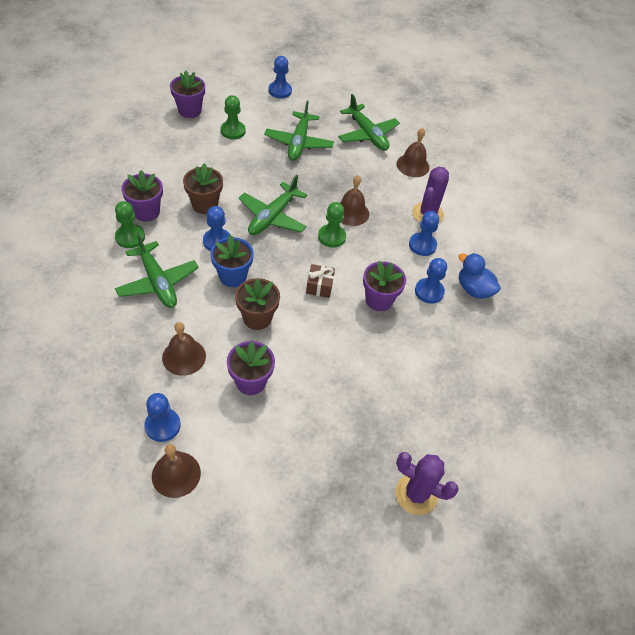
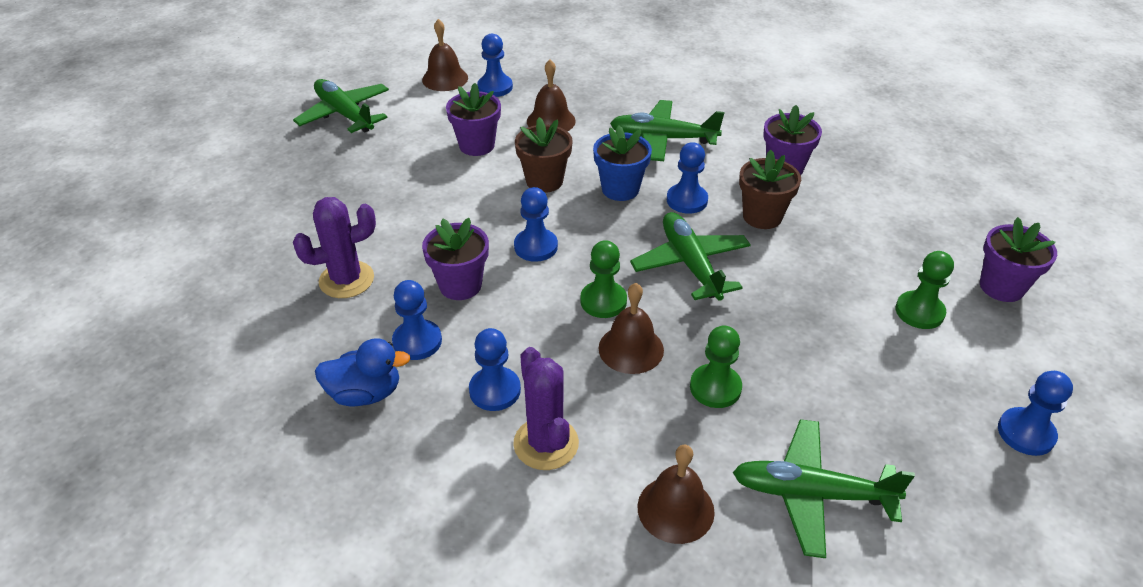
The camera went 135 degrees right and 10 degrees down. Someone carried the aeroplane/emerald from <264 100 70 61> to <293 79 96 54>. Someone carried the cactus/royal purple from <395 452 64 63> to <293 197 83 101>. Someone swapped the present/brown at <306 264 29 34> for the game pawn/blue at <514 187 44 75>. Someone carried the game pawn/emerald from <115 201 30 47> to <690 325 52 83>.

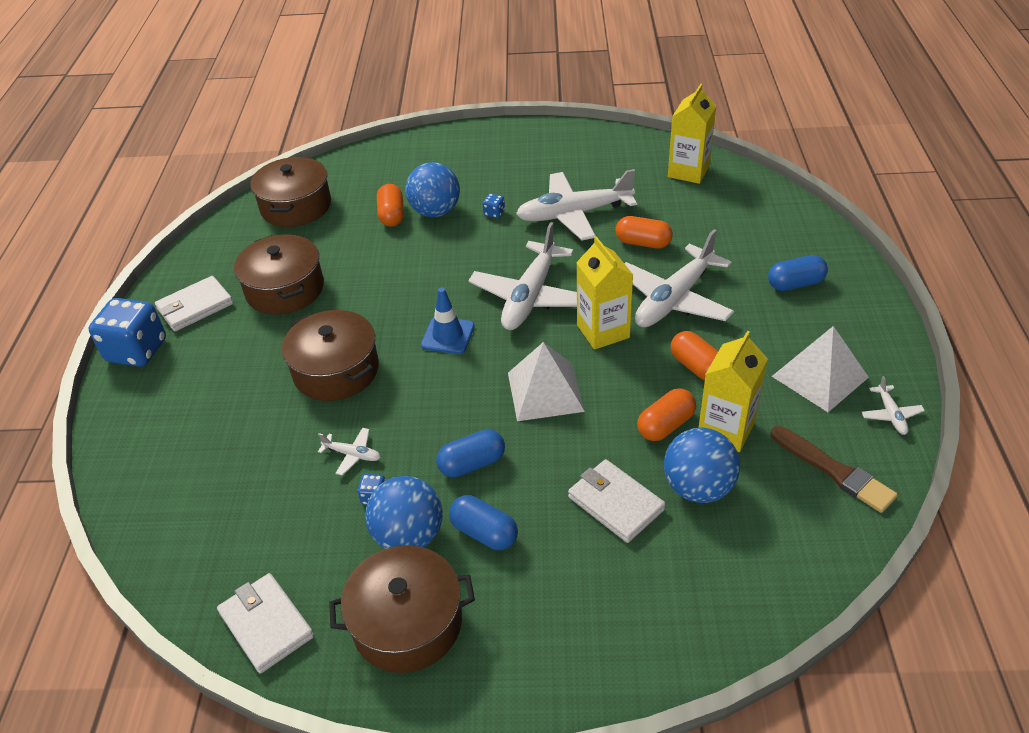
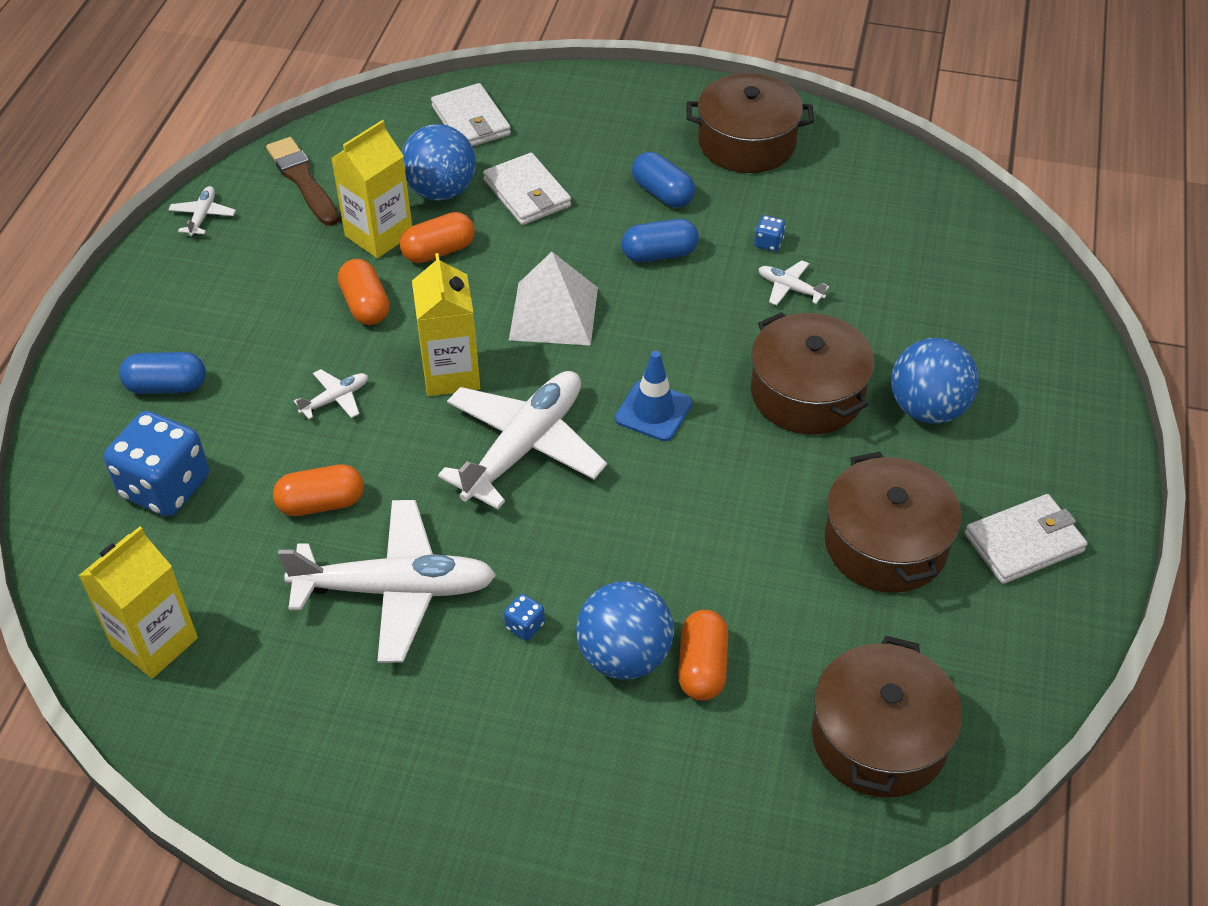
The camera went 170 degrees left and 5 degrees up. Someone carried the die/blue from <89 298 77 69> to <104 411 105 106>. Someone rotated the pill/bright orange at <615 216 58 33> by 45 degrees counterclockwise. Someone scaled the aeroplane/snow-white at <625 229 109 98> by 0.42. Someone carried the card wallet/snow-white from <217 573 97 101> to <431 83 80 64>. Someone carried the ball/blue from <365 476 78 73> to <891 338 88 86>. Someone took away the solid pyramid/snow-white at <772 326 97 86>.

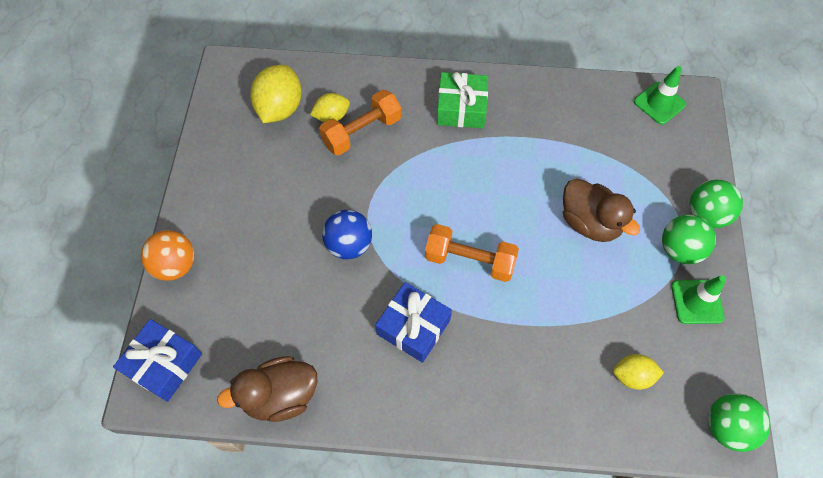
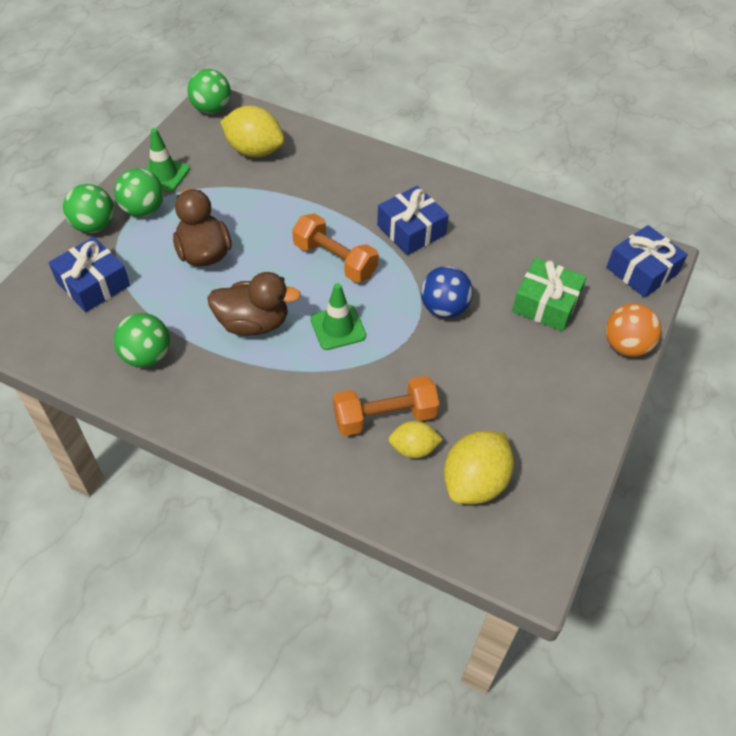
The camera went 160 degrees left and 10 degrees down. Someone put down the present/blue at <49 237 81 75>. Someone put down the ball/emerald at <114 313 56 54>. Someone carried the rubber duck/brown from <217 356 100 66> to <207 272 94 64>. Someone scaled the toy lemon/yellow at <613 354 51 36> by 1.70. Someone carried the road cone/emerald from <634 66 52 59> to <310 283 56 67>. Someone carried the present/emerald from <437 72 51 57> to <512 258 75 73>.

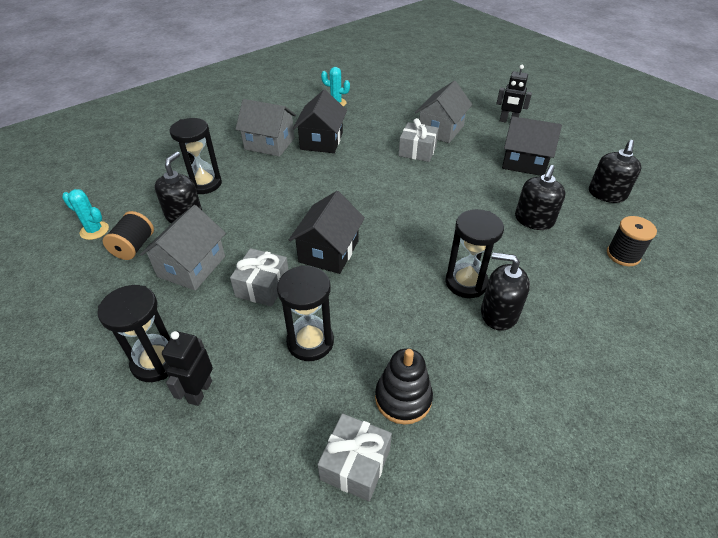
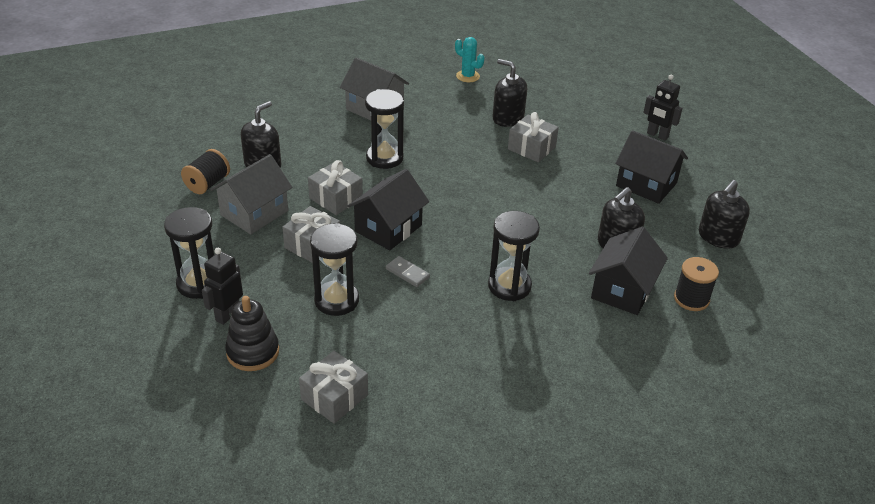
The camera went 15 degrees right and 5 degrees down. Someone carried the stacking rings/ebony from <375 348 58 77> to <225 296 54 75>. Someone put down the present/gray at <308 160 55 55>. Someone carried the sand timer/ebony from <170 118 52 76> to <365 89 39 80>. Someone put down the domino tile/gray at <386 256 44 31>. Someone carried the soap dispenser/ebony from <481 252 49 79> to <492 59 35 68>. Someone carried the toy house/ebony from <293 90 54 63> to <589 227 79 88>. Someone took away the cactus/turquoise at <62 189 47 51>. Someone took away the toy house/gray at <415 81 57 62>.

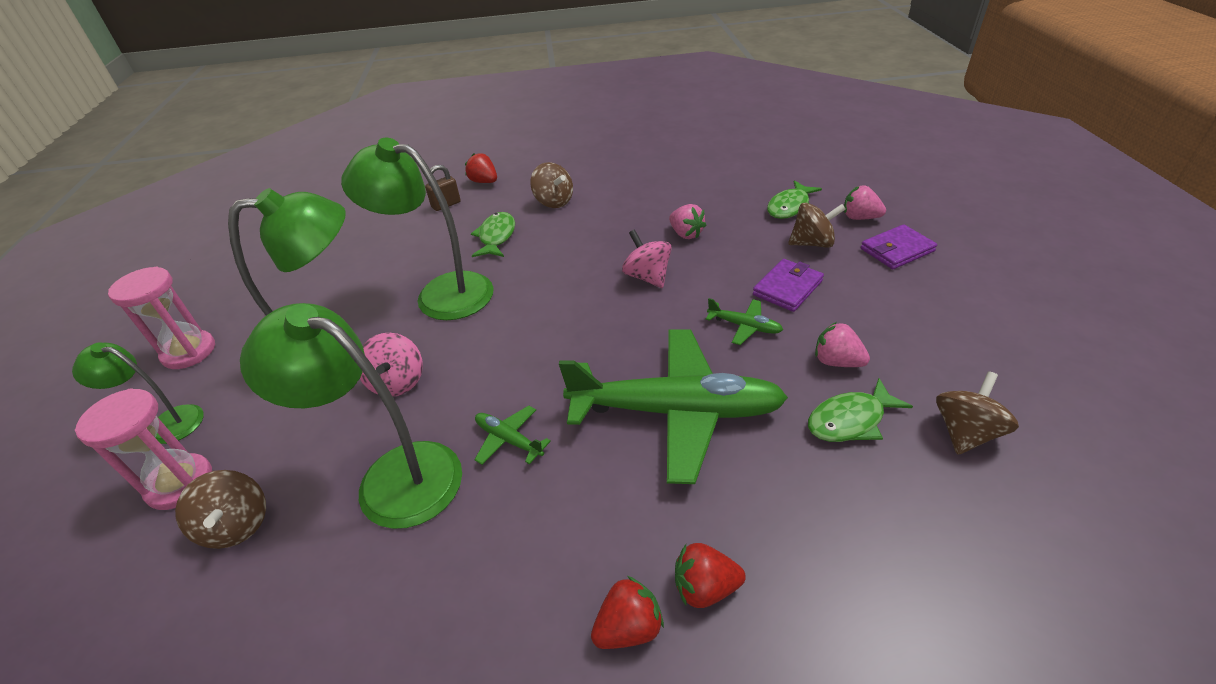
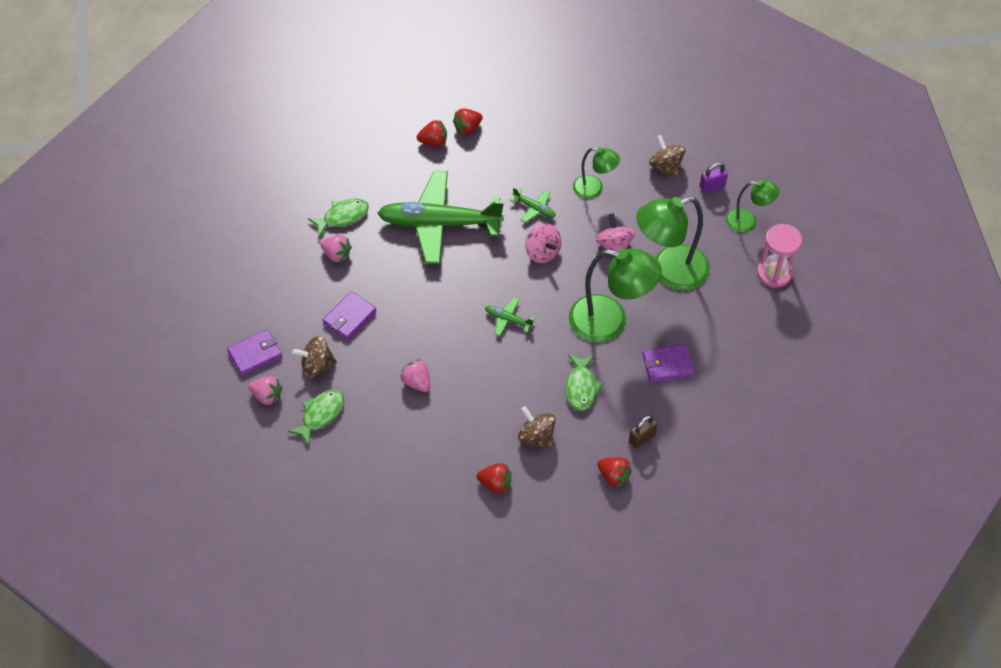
The camera went 175 degrees right and 15 degrees up. Someone put down the berry/red at <477 463 34 30>. Someone carried the aeroplane/emerald from <706 298 77 47> to <485 297 50 39>. Someone carried the toy top/pink from <622 229 50 59> to <525 223 36 40>. Someone scaled the lamp/emerald at <240 303 222 226> by 0.55. Someone put down the card wallet/royal purple at <642 344 53 39>. Someone swapped the sand timer/pink at <75 388 137 122> for the small lock/royal purple at <700 162 28 31>. Someone took away the toy top/brown at <936 371 83 84>.

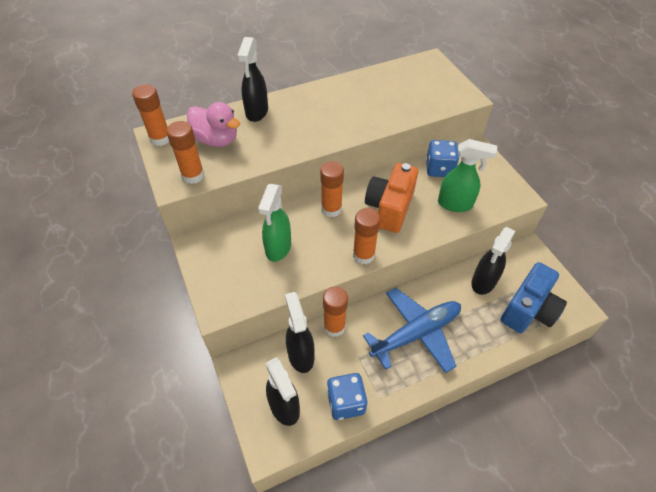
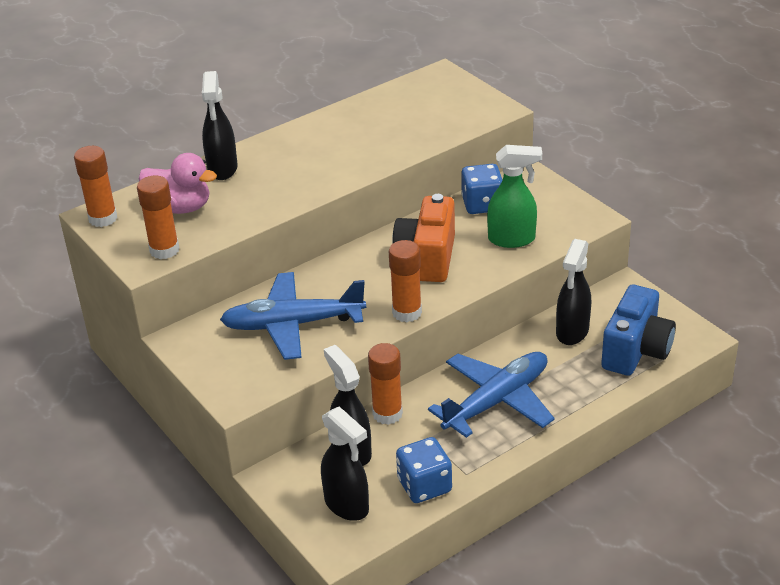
The camera went 10 degrees left and 15 degrees down. Someone swapped the sprayer/emerald at <258 184 33 78> for the aeroplane/blue at <220 272 146 88>. Someone took away the stick of glue/bright orange at <320 161 24 56>.

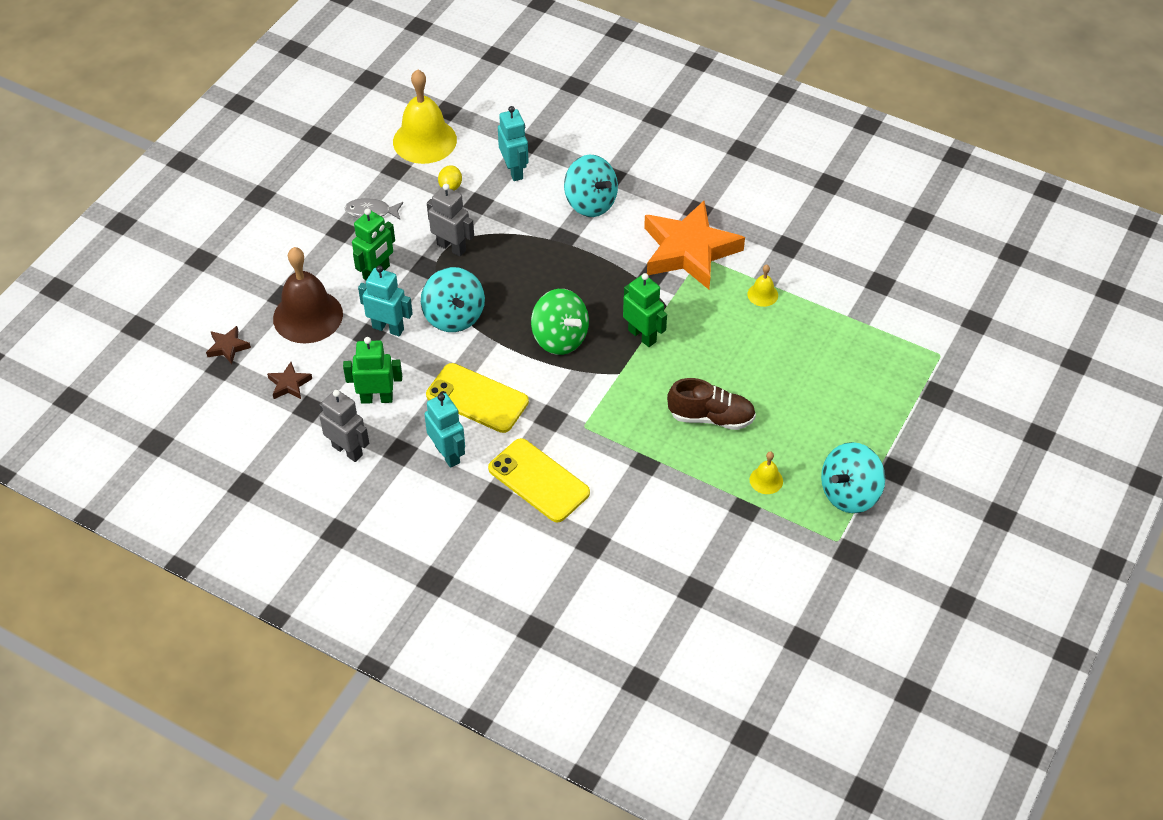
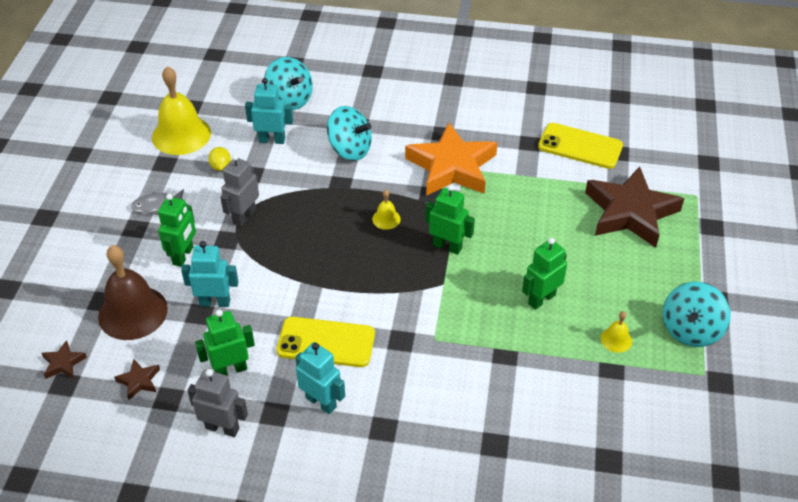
The camera went 20 degrees left and 5 degrees down. Someone rotated the robot figure/gray at <427 184 47 73> by 75 degrees counterclockwise. Someone rotated the robot figure/turquoise at <498 106 30 75> by 45 degrees counterclockwise. Someone carried the toy top/turquoise from <421 267 64 65> to <264 57 49 53>. Someone carried the school bell/yellow from <747 265 31 42> to <372 190 29 40>. Someone swapped the sneaker/brown at <667 378 89 52> for the robot figure/emerald at <522 238 45 72>. Someone carried the smartphone/yellow from <488 438 102 84> to <538 123 85 46>. Someone put down the five-pointed star/brown at <585 166 99 82>. Someone took away the toy top/emerald at <531 289 58 66>.

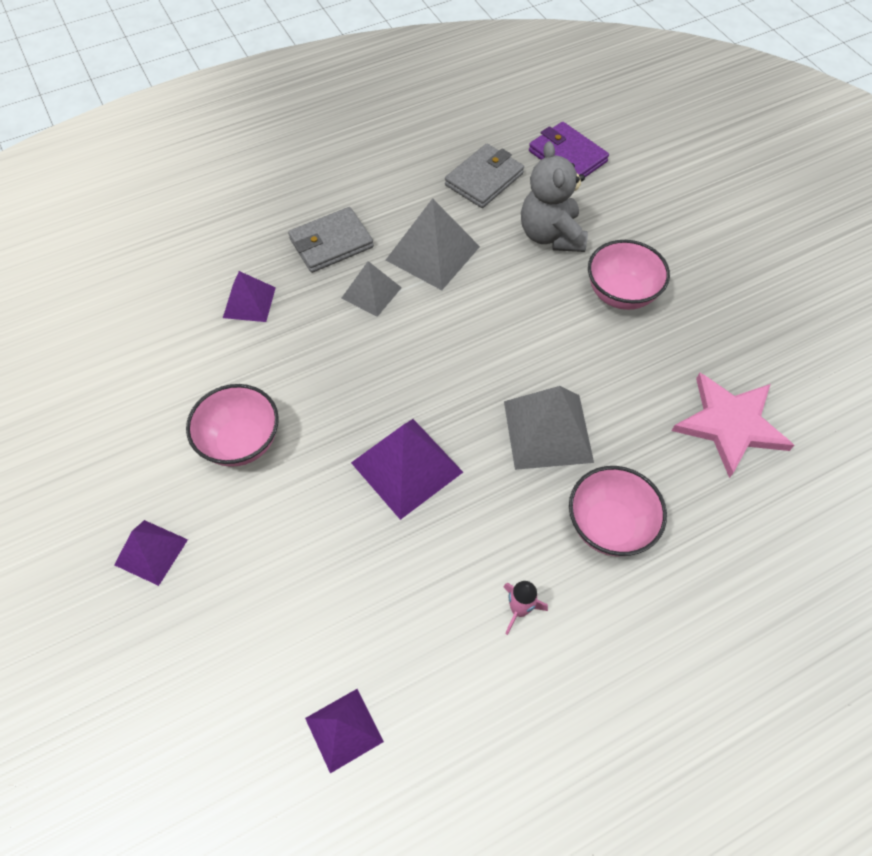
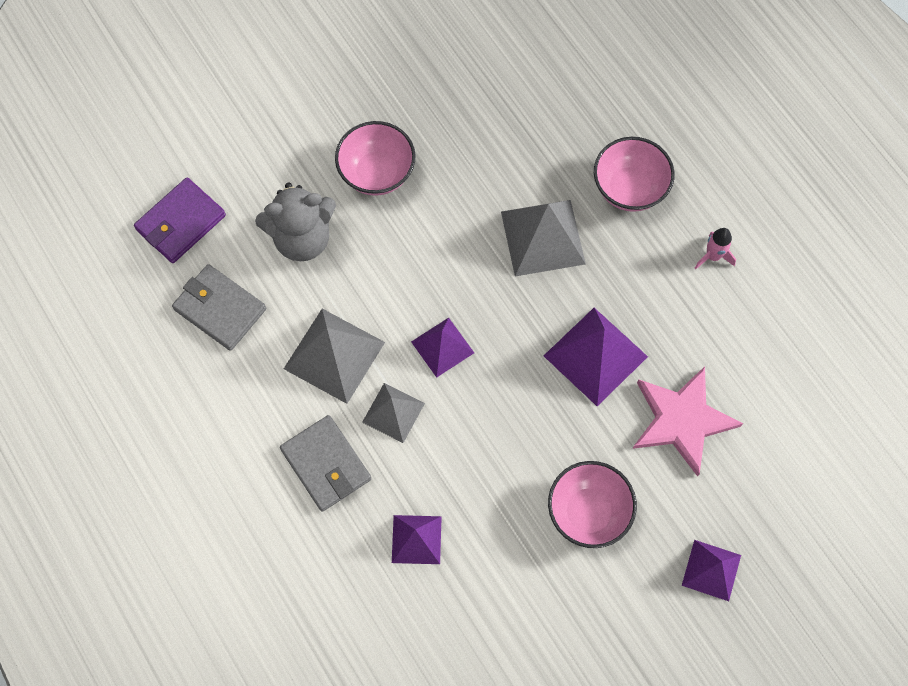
The camera went 95 degrees left and 10 degrees up. Someone carried the solid pyramid/royal purple from <305 689 79 84> to <411 318 63 60>. Someone carried the five-pointed star/pink from <672 372 122 106> to <633 366 110 111>.

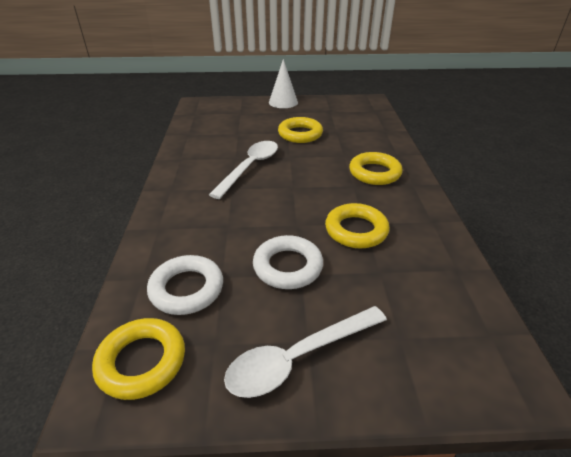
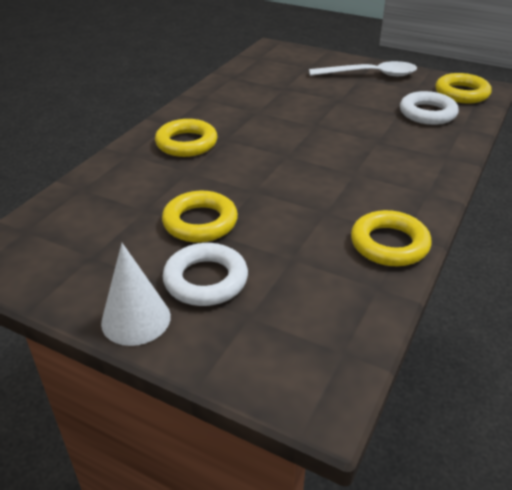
The camera went 150 degrees left and 0 degrees up. Someone carried the ring/snow-white from <253 235 70 54> to <163 243 85 63>. Someone carried the ring/yellow from <325 203 65 45> to <351 210 81 56>. Someone took away the tablespoon/snow-white at <209 141 69 58>.

